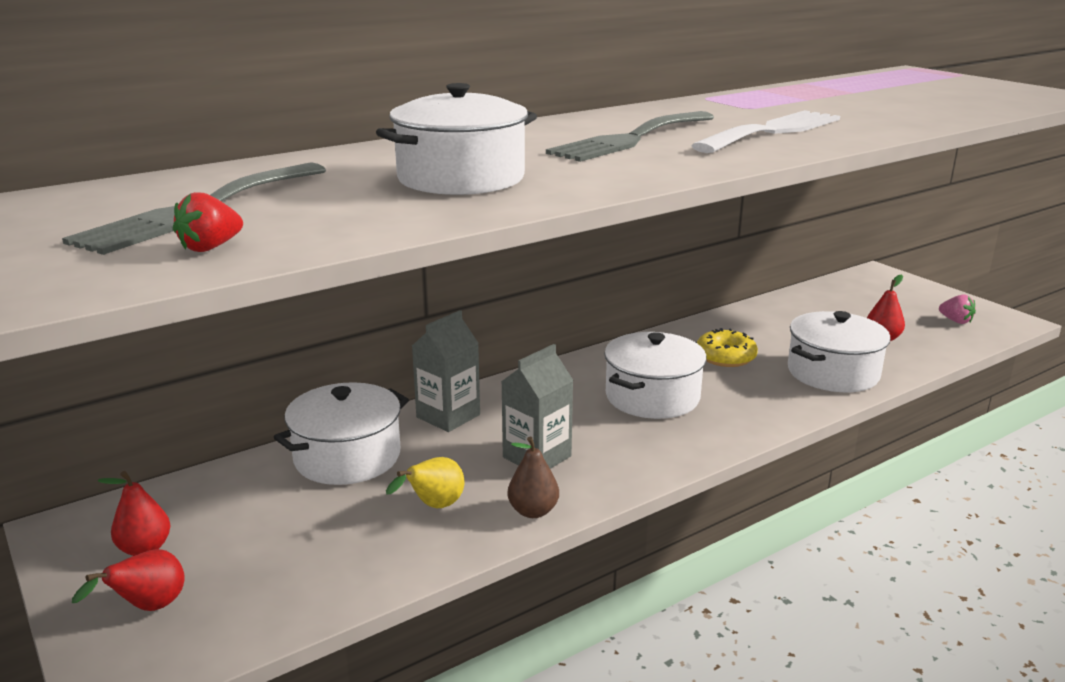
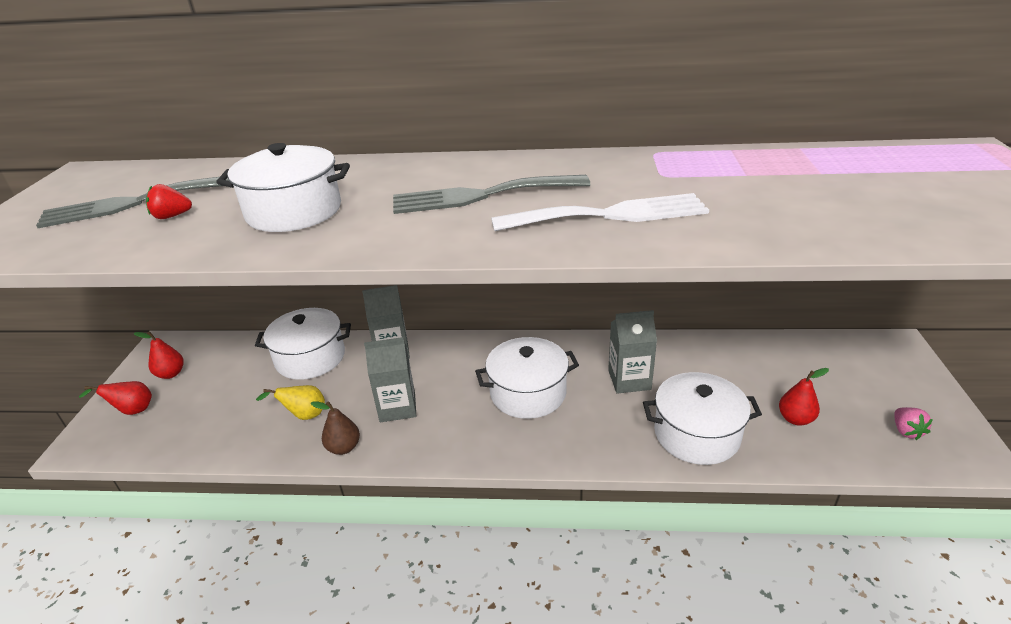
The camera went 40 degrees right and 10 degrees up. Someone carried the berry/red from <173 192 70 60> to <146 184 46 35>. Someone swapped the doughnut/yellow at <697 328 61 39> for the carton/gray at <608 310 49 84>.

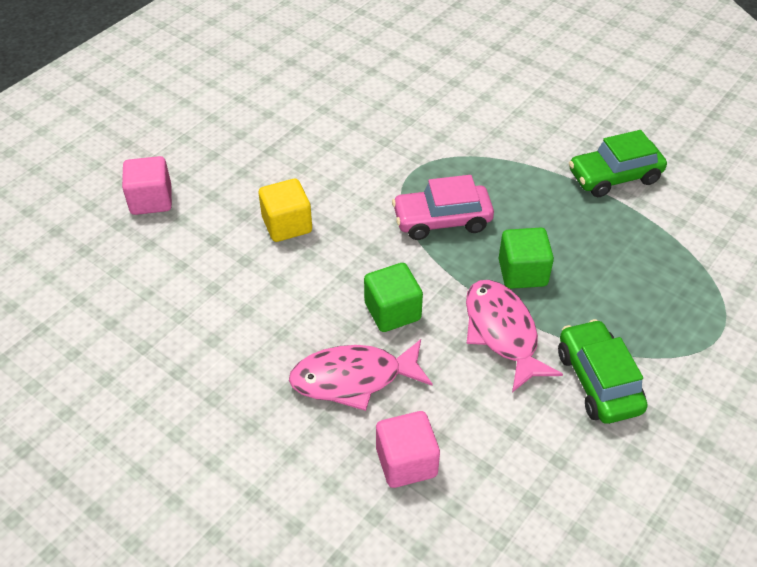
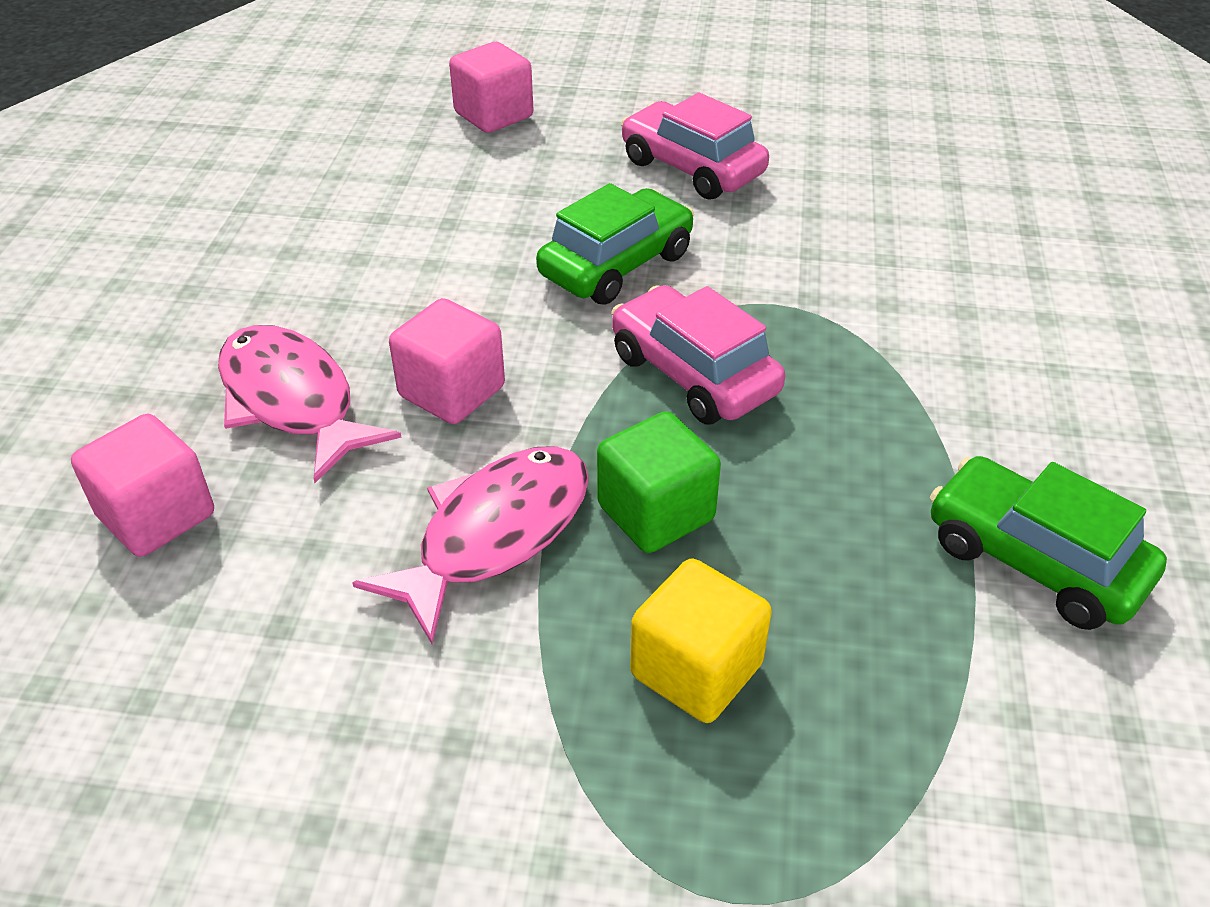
The camera went 60 degrees right and 5 degrees down. Someone repainted the cube/emerald at <364 263 59 69>, which became the cube/pink at <389 298 116 126>. Someone carried the automobile/emerald from <558 319 89 105> to <536 183 158 122>. Someone put down the automobile/pink at <621 93 148 107>. Someone carried the cube/yellow from <259 179 53 63> to <630 559 142 164>.

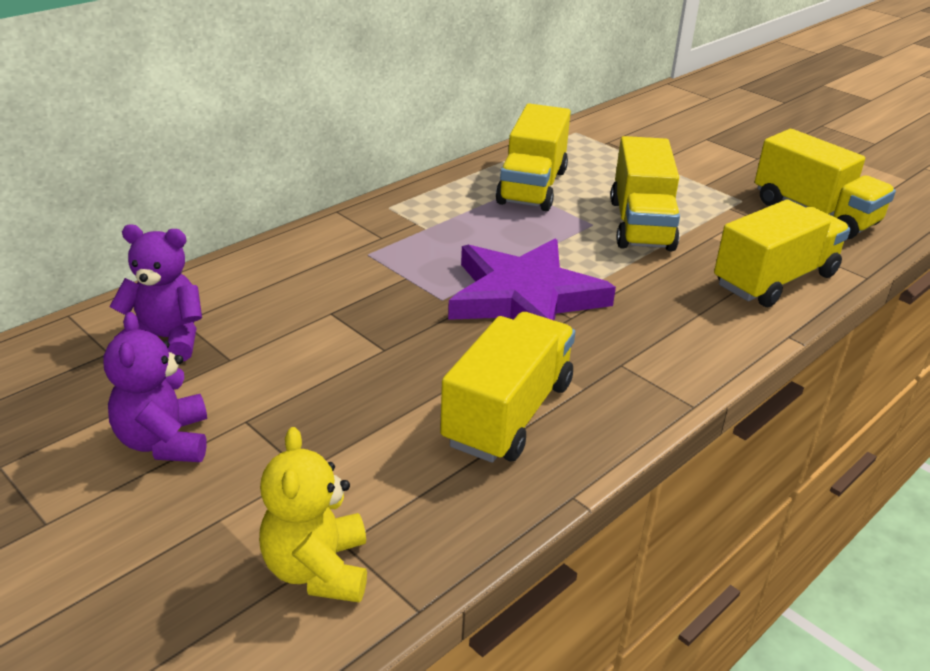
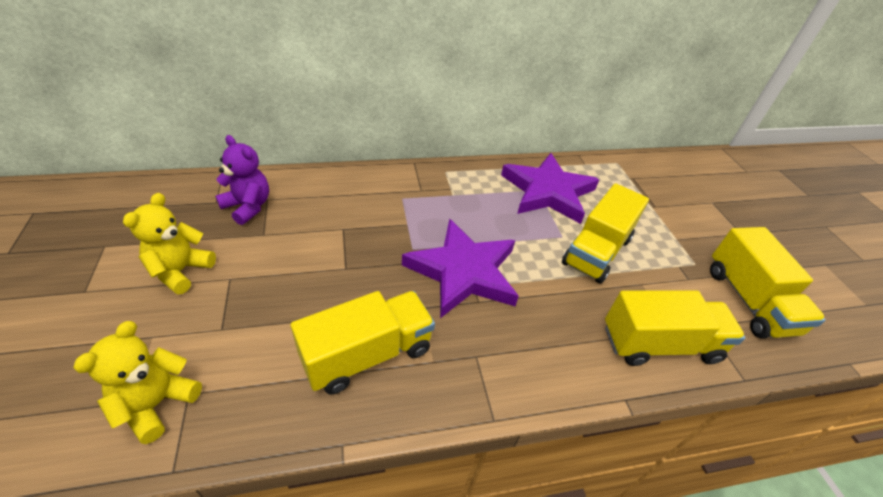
The camera went 30 degrees right and 10 degrees up. Someone repainted the stuffed bear/royal purple at <103 312 104 150>, which became the stuffed bear/yellow at <123 193 93 101>. Someone swapped the lorry/yellow at <496 104 75 107> for the five-pointed star/royal purple at <501 153 98 71>.

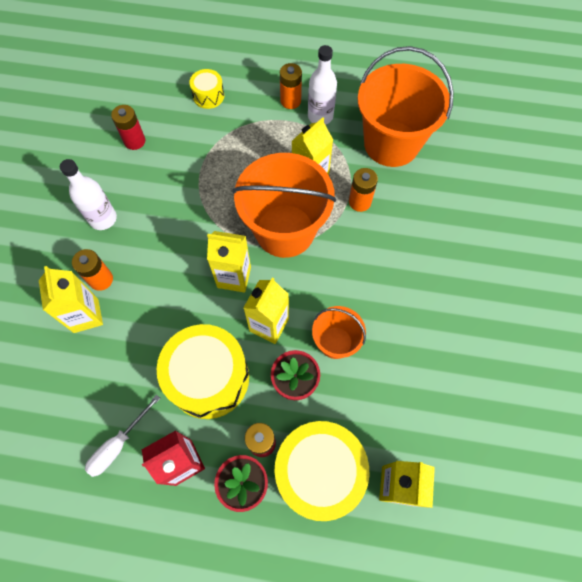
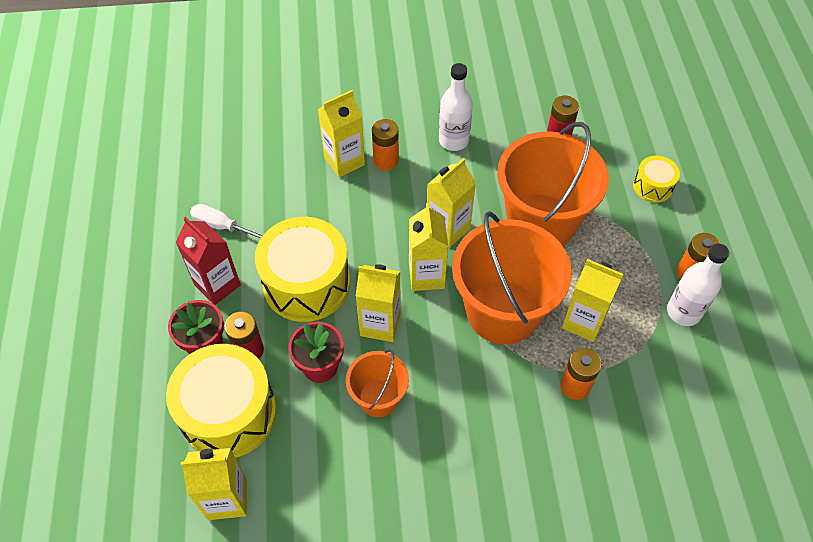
The camera went 75 degrees right and 10 degrees down. Someone put down the carton/yellow at <427 158 49 90>. Someone carried the bucket/bright orange from <358 46 96 121> to <497 122 112 124>.

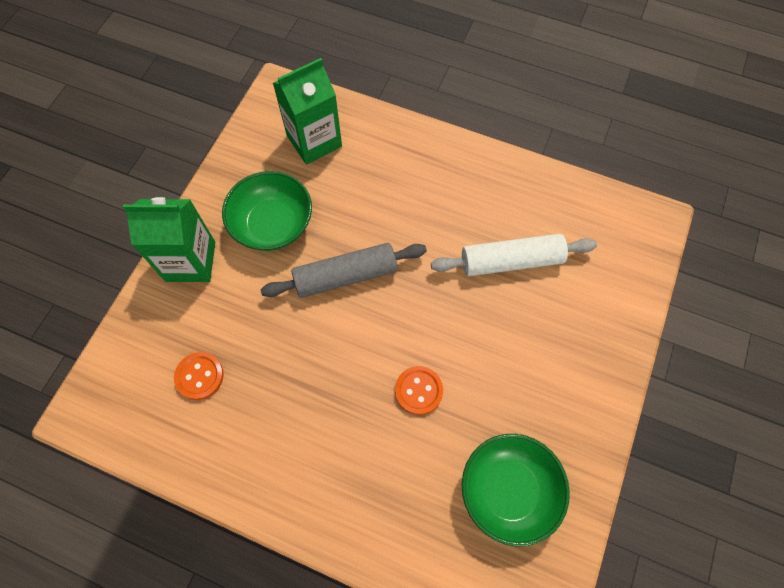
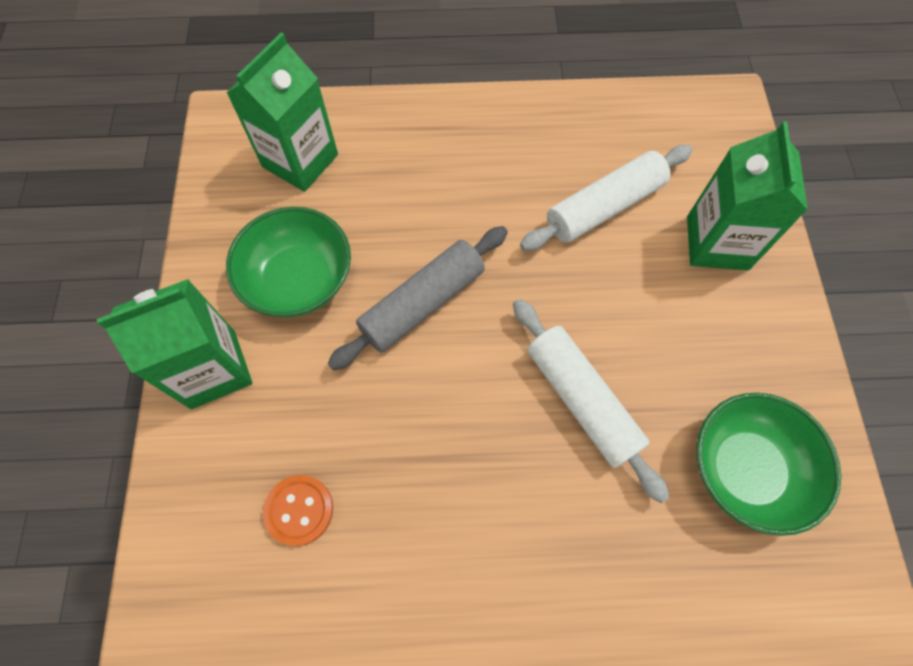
The camera went 25 degrees left and 0 degrees up. Someone swapped the button/bright orange at <395 366 48 49> for the rolling pin/snow-white at <513 299 157 204>. Someone put down the carton/emerald at <687 121 121 149>.

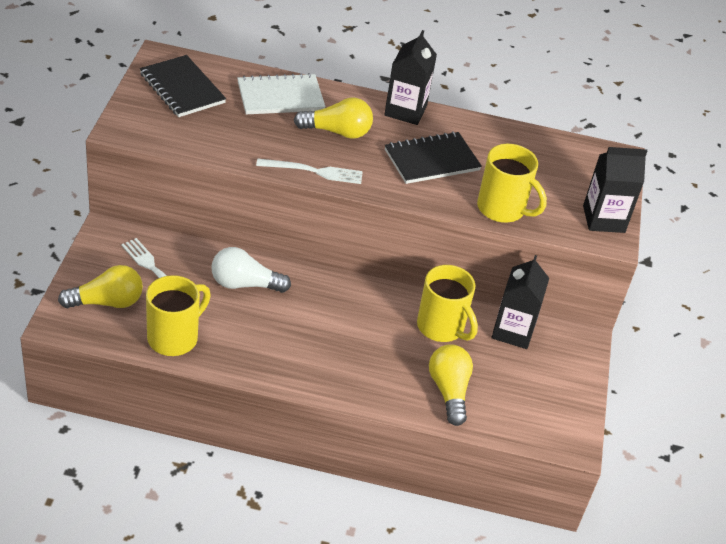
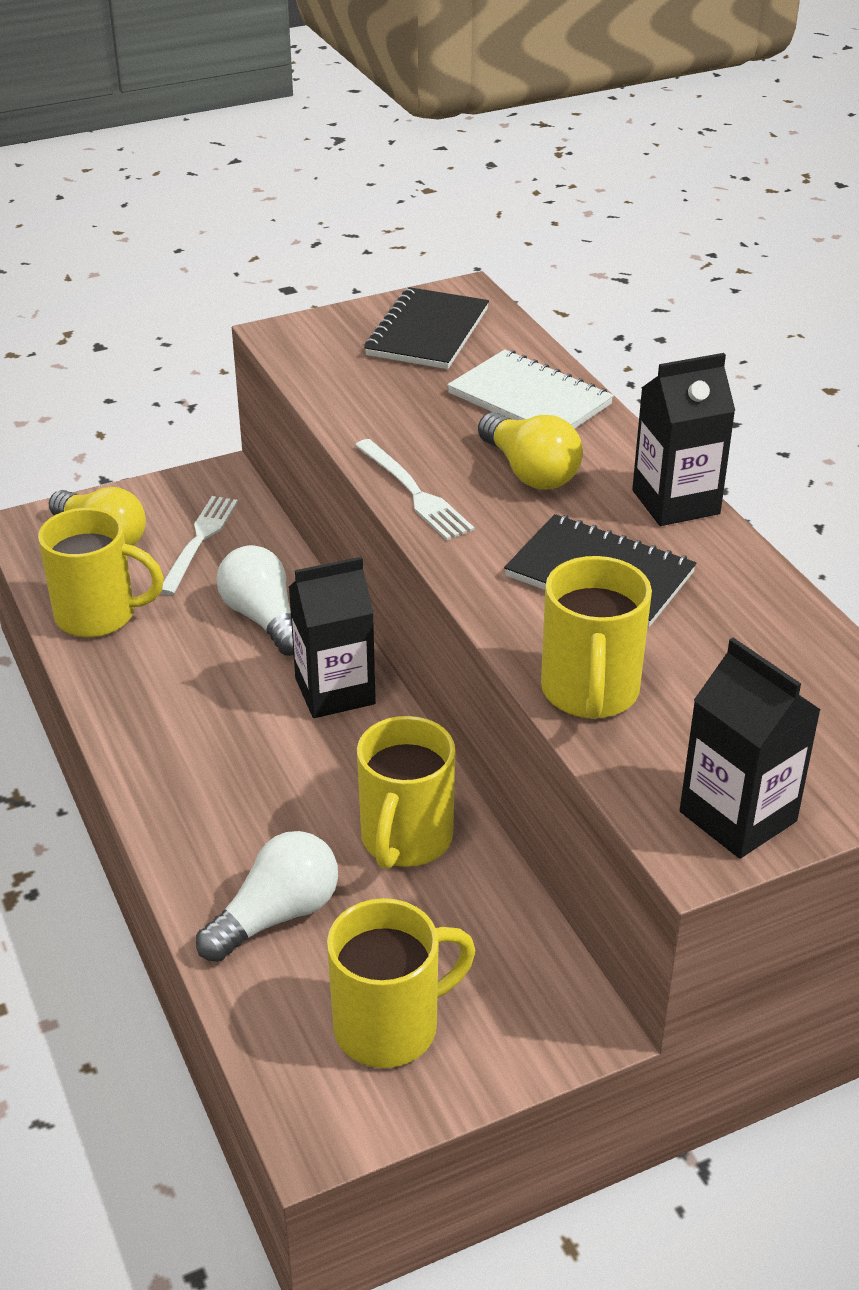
The camera went 60 degrees right and 5 degrees down. Someone repainted the lightbulb/yellow at <429 344 44 82>, which became the lightbulb/snow-white at <196 831 142 131>. Someone carried the carton/ebony from <492 255 57 94> to <289 557 87 161>. Someone put down the coffee mug/yellow at <327 898 148 170>.

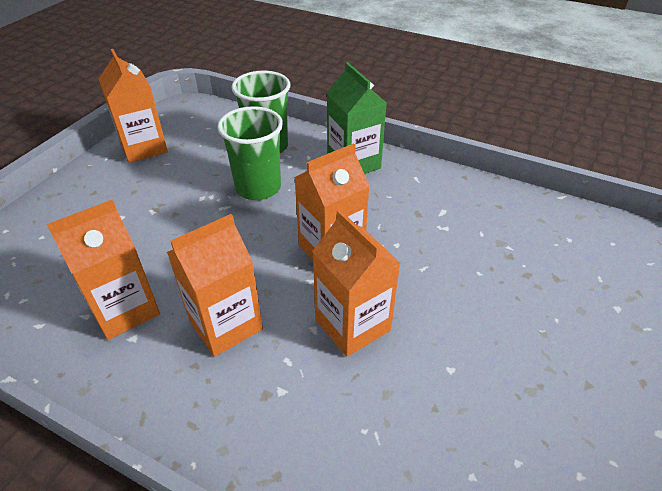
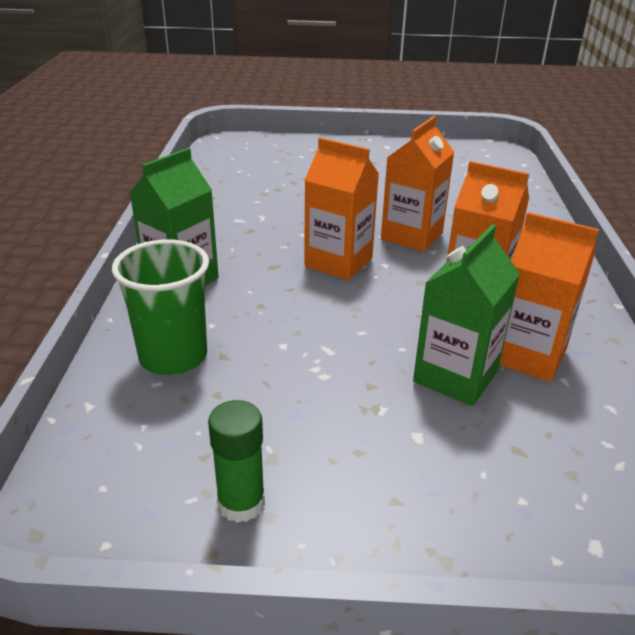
The camera went 115 degrees left and 10 degrees down. Someone swapped the carton/bright orange at <99 49 69 114> for the stick of glue/emerald at <208 400 57 123>. Someone put down the carton/emerald at <413 224 107 182>. Someone took away the cup/emerald at <217 106 66 94>.

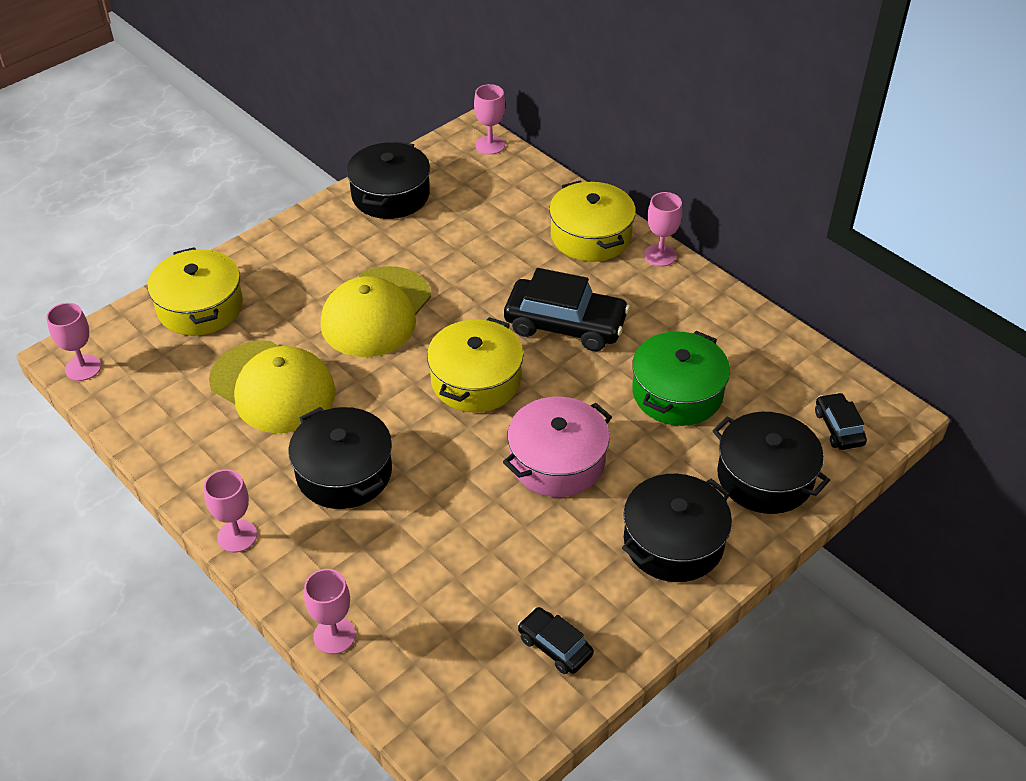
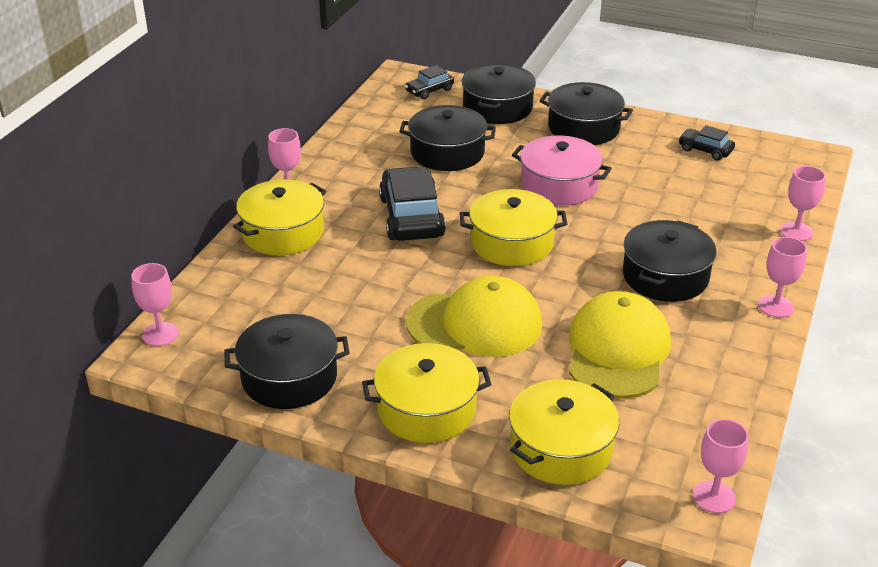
The camera went 115 degrees left and 10 degrees down. Someone put down the cooking pot/yellow at <362 343 129 100>. Someone repainted the cooking pot/emerald at <632 331 98 95>, which became the cooking pot/ebony at <399 105 97 66>. Someone rotated the automobile/ebony at <518 607 76 67> by 105 degrees clockwise.

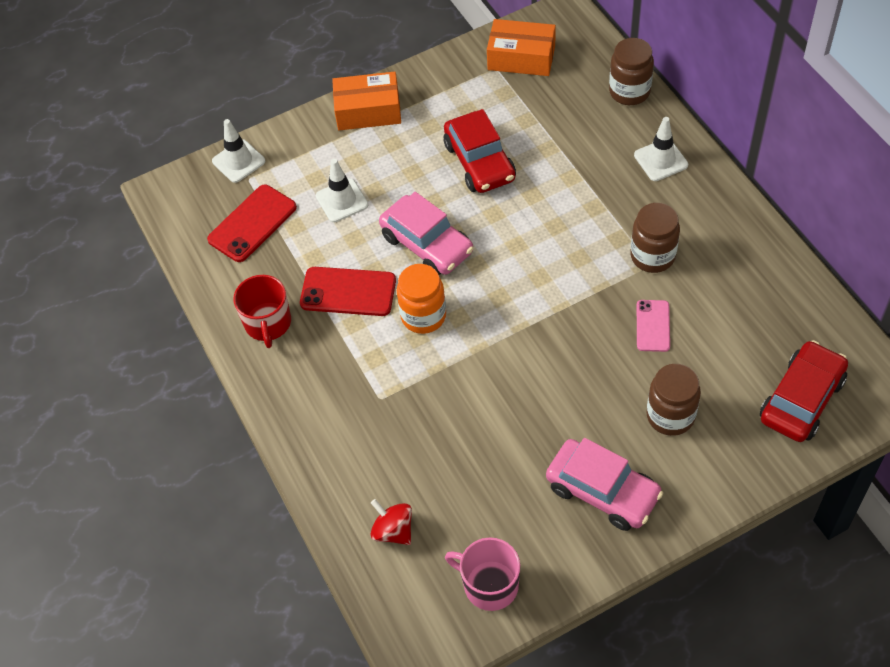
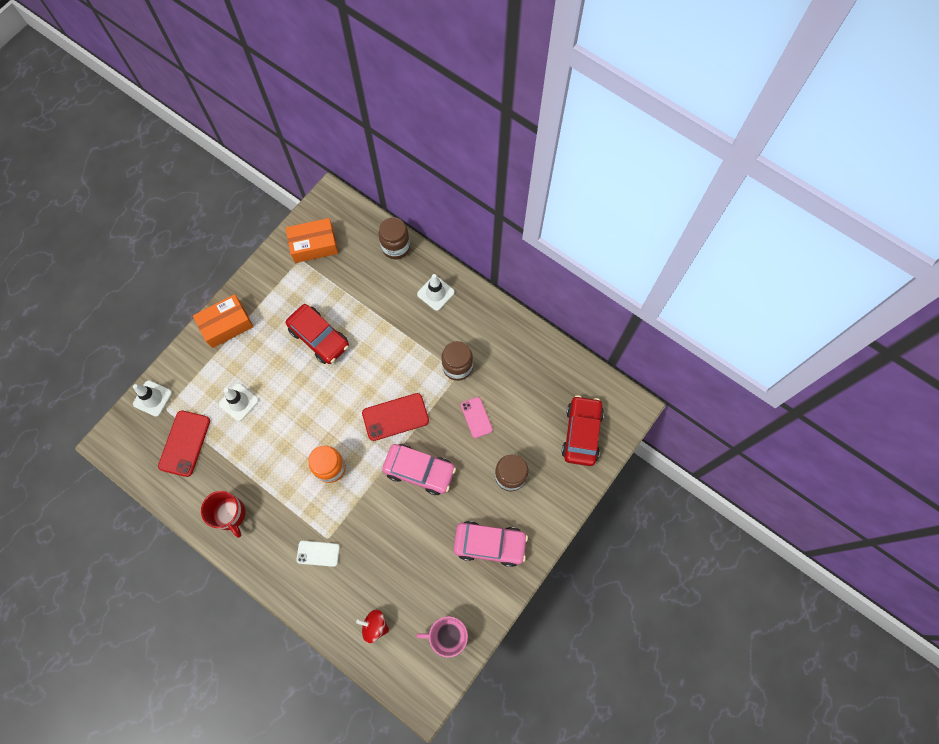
The camera went 30 degrees left and 15 degrees up. Someone put down the smartphone/snow-white at <296 541 44 26>. Someone carried the smartphone/red from <300 267 96 49> to <362 393 67 48>. Someone carried the automobile/pink from <379 192 95 83> to <382 444 74 51>.

